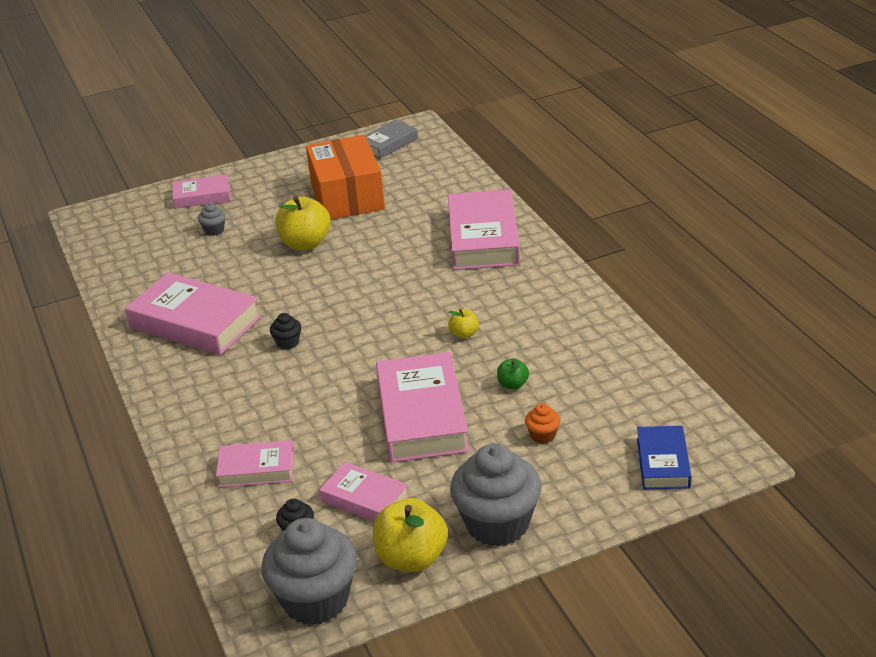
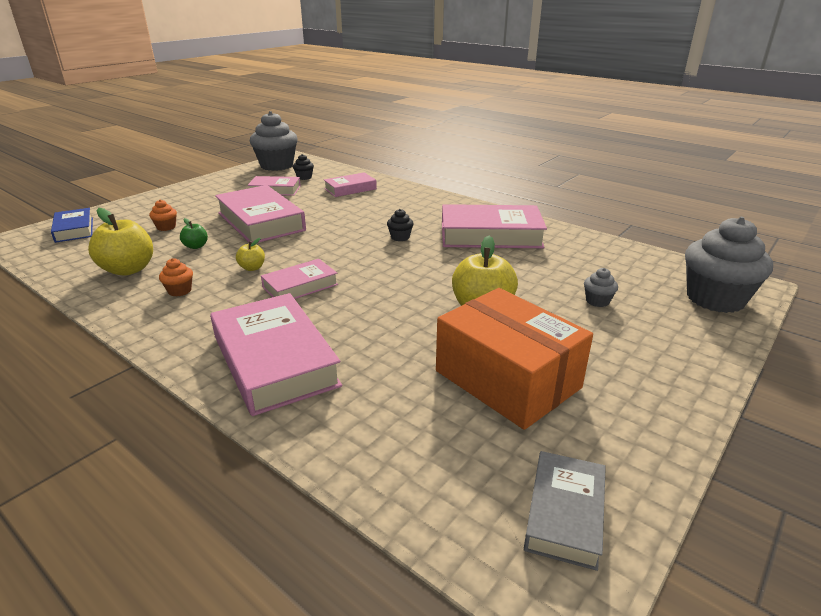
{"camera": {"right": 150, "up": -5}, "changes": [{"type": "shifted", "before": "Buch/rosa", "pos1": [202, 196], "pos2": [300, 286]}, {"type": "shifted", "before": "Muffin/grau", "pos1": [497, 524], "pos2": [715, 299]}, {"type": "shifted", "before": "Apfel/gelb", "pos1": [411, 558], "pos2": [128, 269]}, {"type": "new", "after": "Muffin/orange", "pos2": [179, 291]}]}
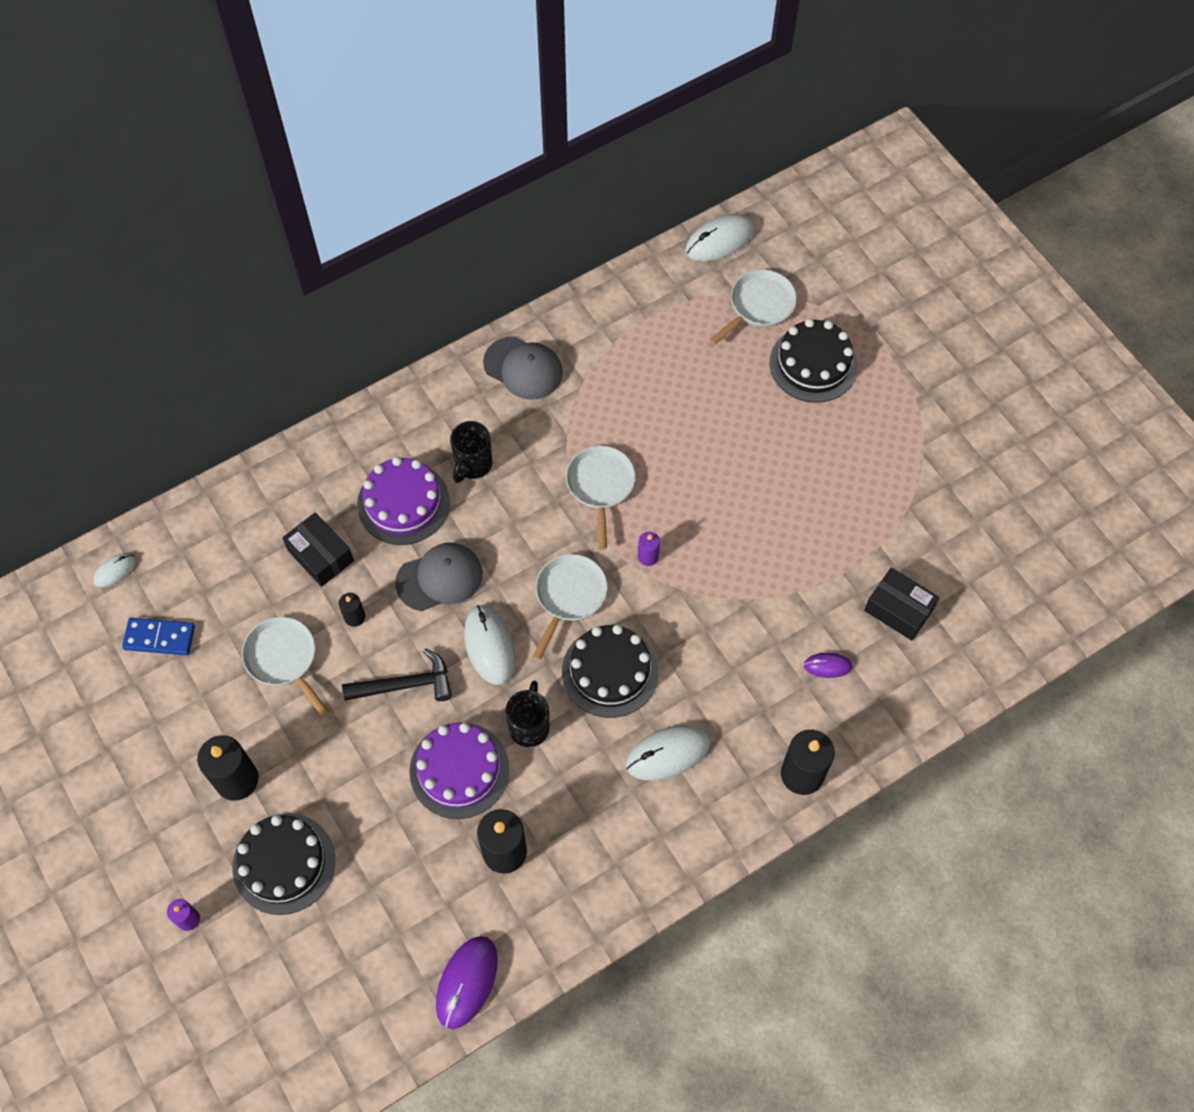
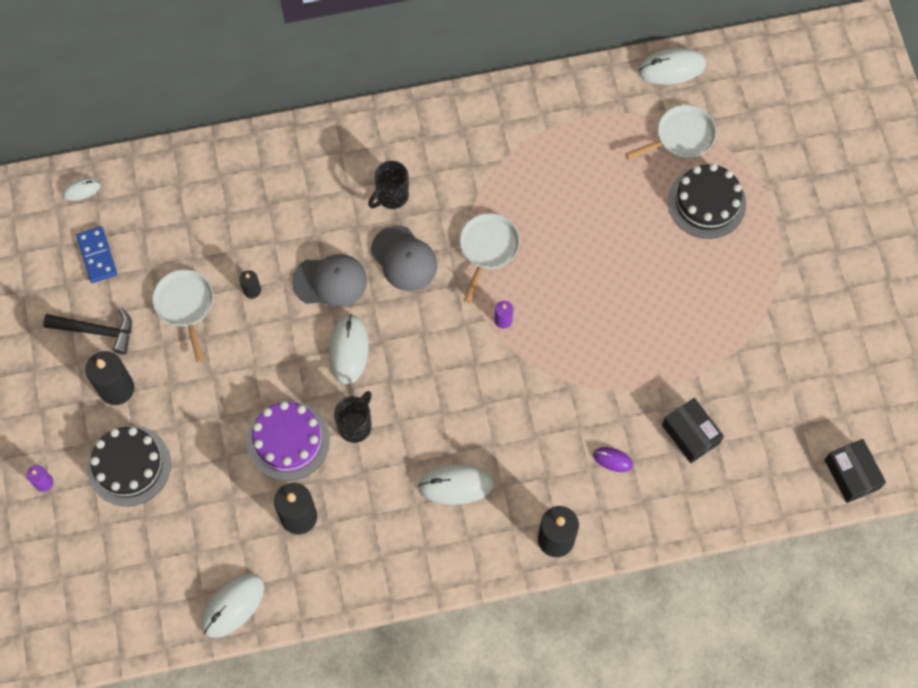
{"camera": {"right": 20, "up": 5}, "changes": [{"type": "shifted", "before": "Kappe/grau", "pos1": [523, 368], "pos2": [404, 258]}, {"type": "gone", "before": "Kuchen/lila", "pos1": [403, 503]}, {"type": "shifted", "before": "Schachtel/schwarz", "pos1": [320, 555], "pos2": [851, 474]}, {"type": "gone", "before": "Pfanne/weiß", "pos1": [569, 596]}, {"type": "rotated", "before": "Dominostein/blau", "pos1": [159, 637], "pos2": [97, 255], "turn": 45}, {"type": "gone", "before": "Kuchen/schwarz", "pos1": [610, 671]}, {"type": "shifted", "before": "Hammer/schwarz", "pos1": [405, 685], "pos2": [96, 331]}, {"type": "repainted", "before": "Computermaus/lila", "after": "Computermaus/weiß", "pos1": [467, 982], "pos2": [233, 606]}]}
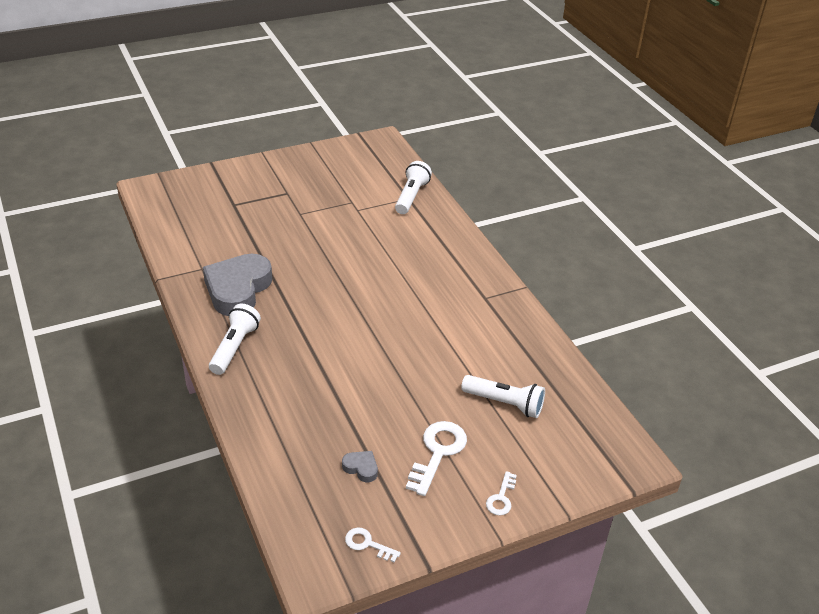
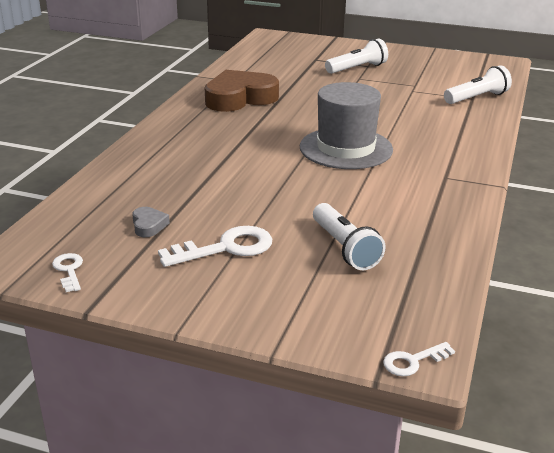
{"camera": {"right": 45, "up": -10}, "changes": [{"type": "repainted", "before": "Herz/grau", "after": "Herz/braun", "pos1": [238, 289], "pos2": [240, 98]}, {"type": "shifted", "before": "Taschenlampe/weiß", "pos1": [234, 347], "pos2": [357, 68]}, {"type": "shifted", "before": "Schlüssel/weiß", "pos1": [501, 498], "pos2": [413, 361]}, {"type": "new", "after": "Hut/grau", "pos2": [346, 148]}]}
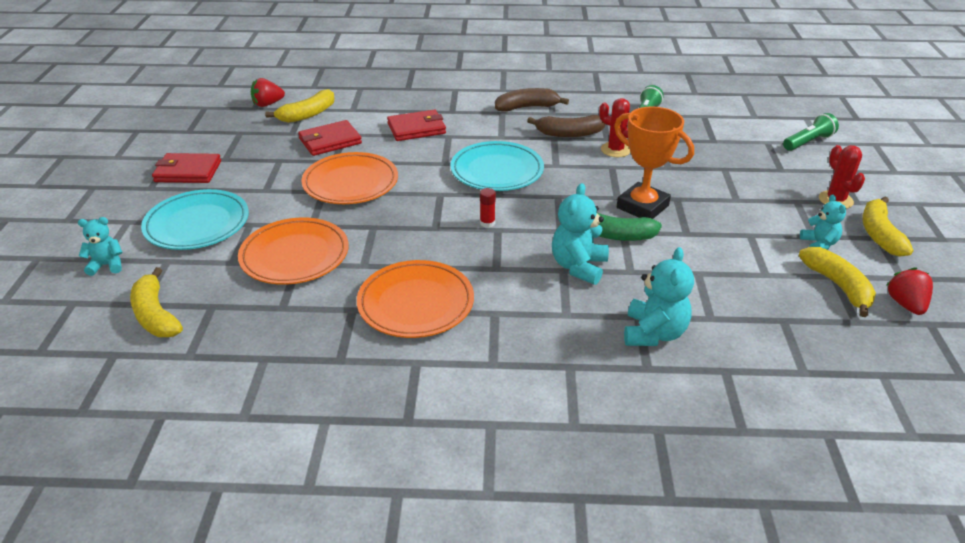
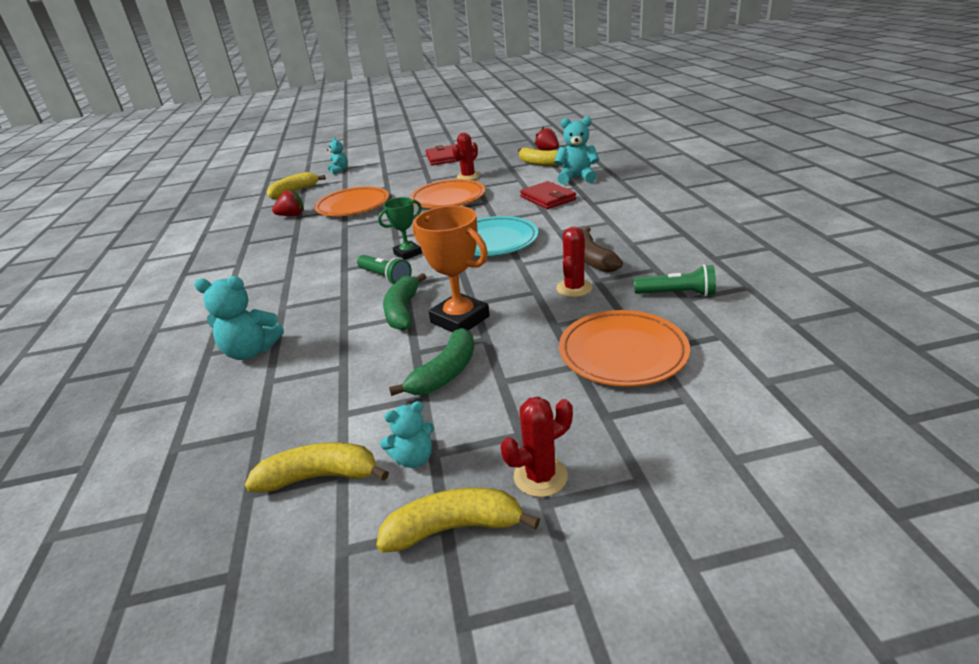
{"camera": {"right": 80, "up": -5}, "changes": [{"type": "gone", "before": "Banane/braun", "pos1": [527, 107]}, {"type": "rotated", "before": "Pokal/orange", "pos1": [642, 207], "pos2": [460, 319], "turn": -75}, {"type": "shifted", "before": "Taschenlampe/grün", "pos1": [808, 142], "pos2": [385, 277]}, {"type": "gone", "before": "Geldbörse/rot", "pos1": [330, 141]}, {"type": "shifted", "before": "Teddybär/türkis", "pos1": [578, 267], "pos2": [576, 178]}, {"type": "swapped", "before": "Klebestift/rot", "after": "Pokal/grün", "pos1": [487, 223], "pos2": [407, 253]}, {"type": "gone", "before": "Teller/türkis", "pos1": [197, 224]}, {"type": "rotated", "before": "Banane/gelb", "pos1": [838, 286], "pos2": [320, 477], "turn": -150}, {"type": "shifted", "before": "Teller/orange", "pos1": [416, 303], "pos2": [622, 353]}, {"type": "shifted", "before": "Erdbeere/rot", "pos1": [905, 304], "pos2": [292, 215]}, {"type": "new", "after": "Kaktus/rot", "pos2": [468, 176]}, {"type": "new", "after": "Banane/grün", "pos2": [445, 373]}]}
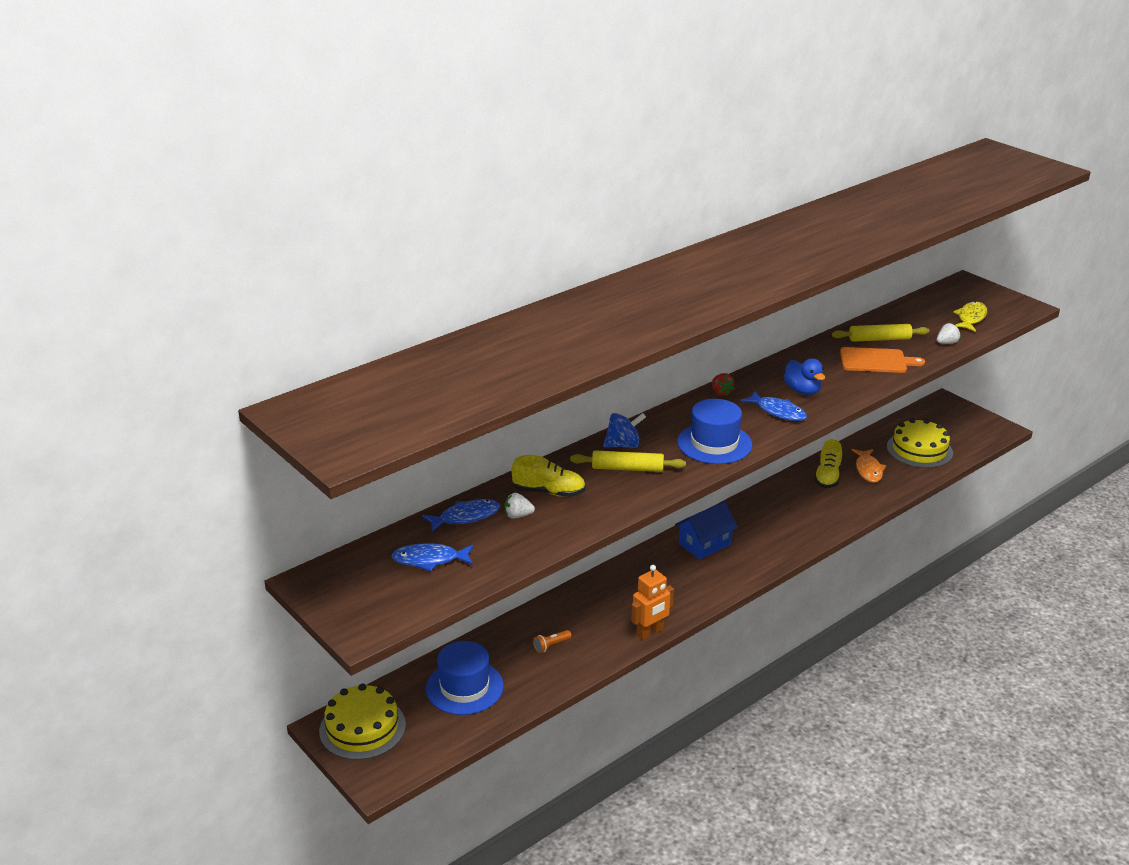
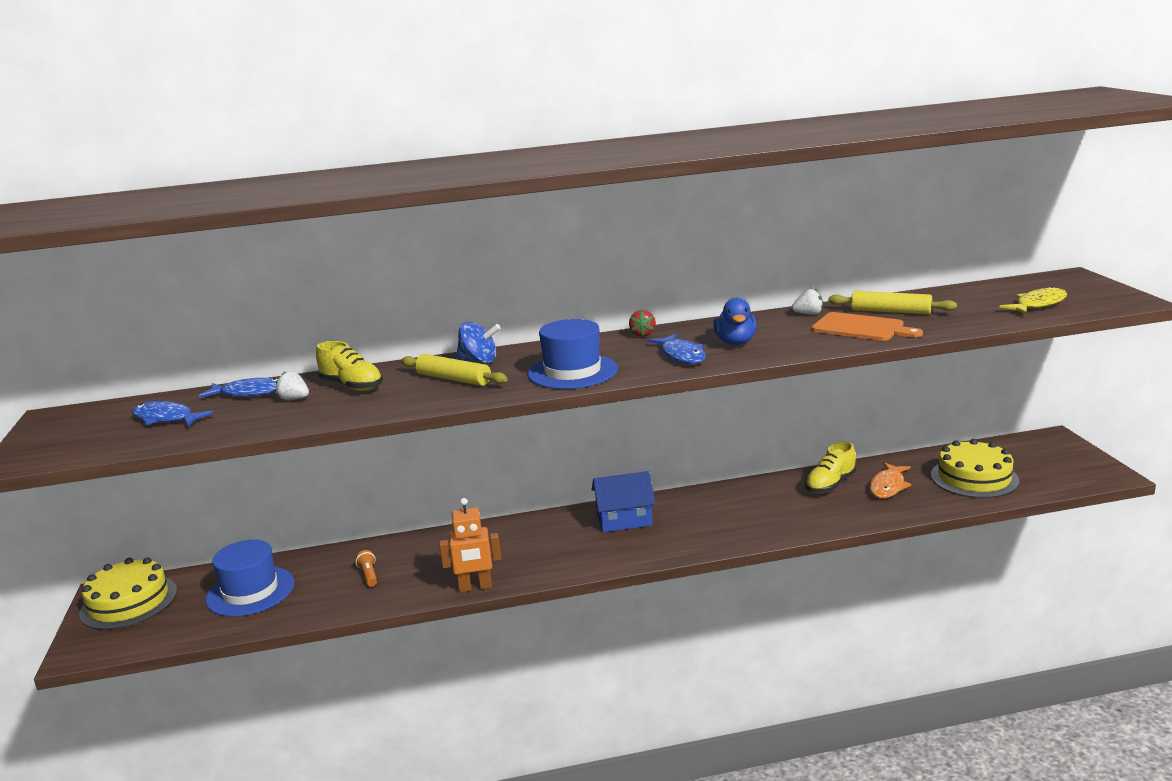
{"camera": {"right": 30, "up": -10}, "changes": [{"type": "shifted", "before": "Erdbeere/weiß", "pos1": [947, 343], "pos2": [808, 314]}, {"type": "rotated", "before": "Taschenlampe/orange", "pos1": [551, 645], "pos2": [369, 575], "turn": 75}]}
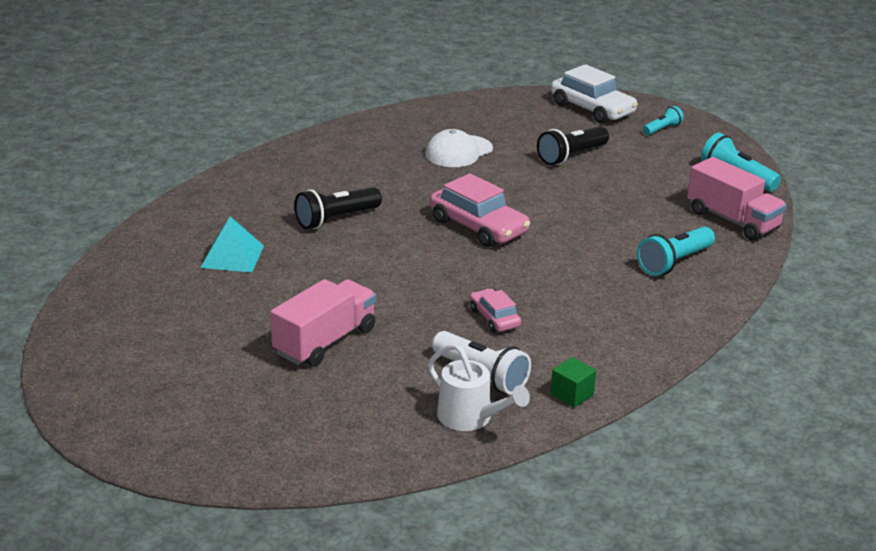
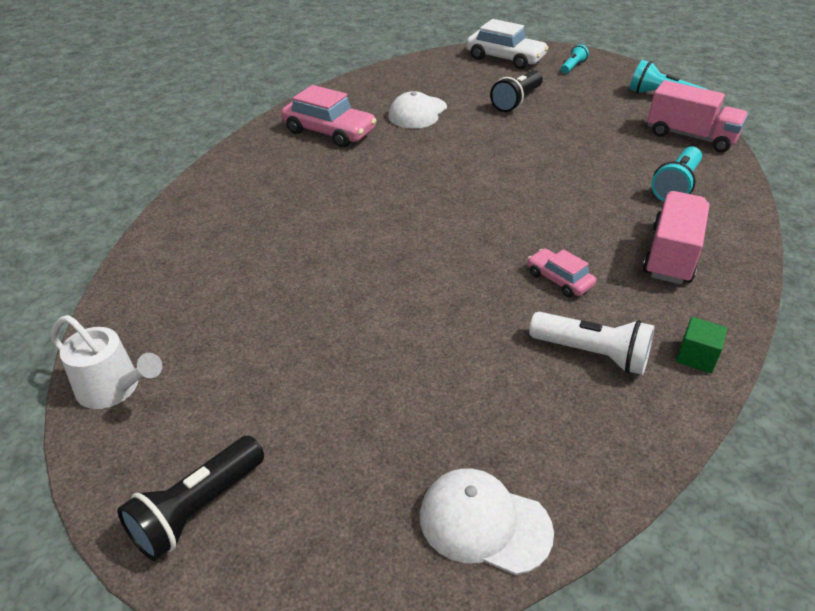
{"camera": {"right": -15, "up": 10}, "changes": [{"type": "shifted", "before": "Auto/rosa", "pos1": [478, 227], "pos2": [329, 132]}, {"type": "shifted", "before": "Taschenlampe/schwarz", "pos1": [336, 219], "pos2": [197, 509]}, {"type": "gone", "before": "Pyramide/türkis", "pos1": [232, 256]}, {"type": "shifted", "before": "Lastwagen/rosa", "pos1": [325, 341], "pos2": [671, 255]}, {"type": "shifted", "before": "Gießkanne/weiß", "pos1": [471, 418], "pos2": [114, 389]}, {"type": "new", "after": "Kappe/weiß", "pos2": [484, 523]}]}
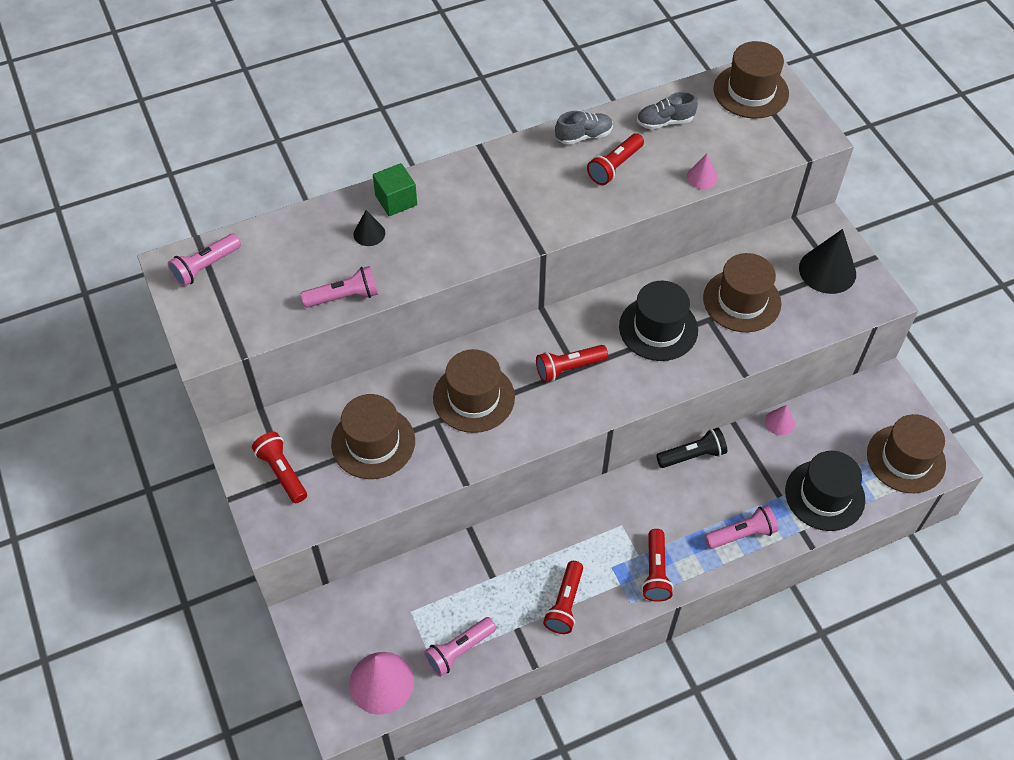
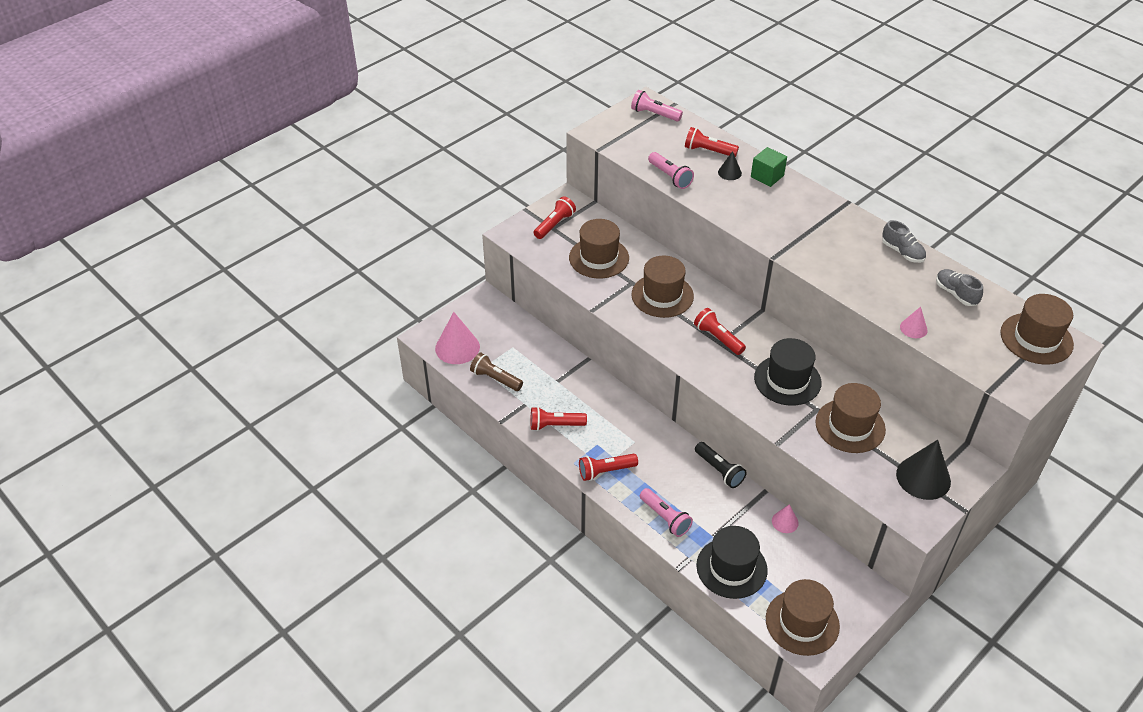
{"camera": {"right": 70, "up": -10}, "changes": [{"type": "shifted", "before": "Taschenlampe/rot", "pos1": [615, 167], "pos2": [708, 151]}, {"type": "repainted", "before": "Taschenlampe/rosa", "after": "Taschenlampe/braun", "pos1": [459, 651], "pos2": [495, 379]}]}
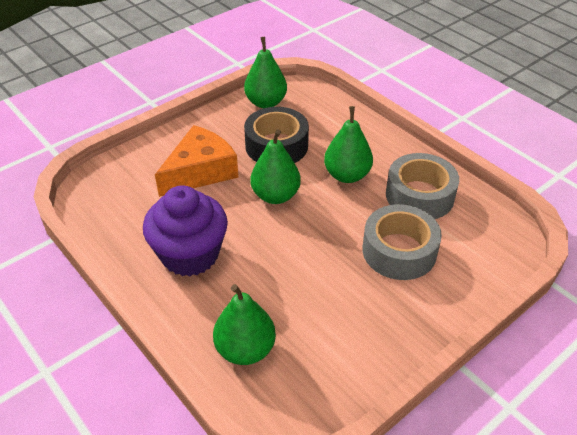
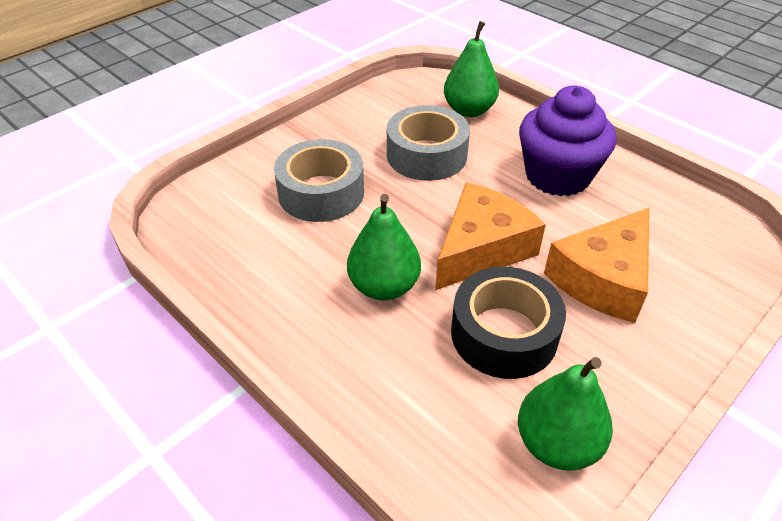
{"camera": {"right": 175, "up": 0}, "changes": [{"type": "swapped", "before": "Birne/grün", "after": "Käse/orange", "pos1": [275, 196], "pos2": [481, 249]}, {"type": "shifted", "before": "Klebeband/grau", "pos1": [419, 196], "pos2": [426, 155]}]}
